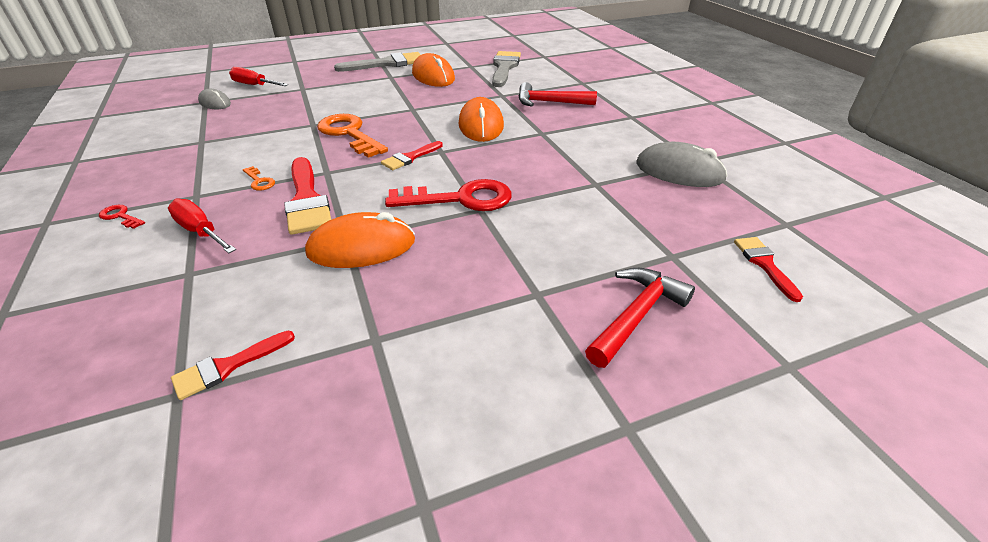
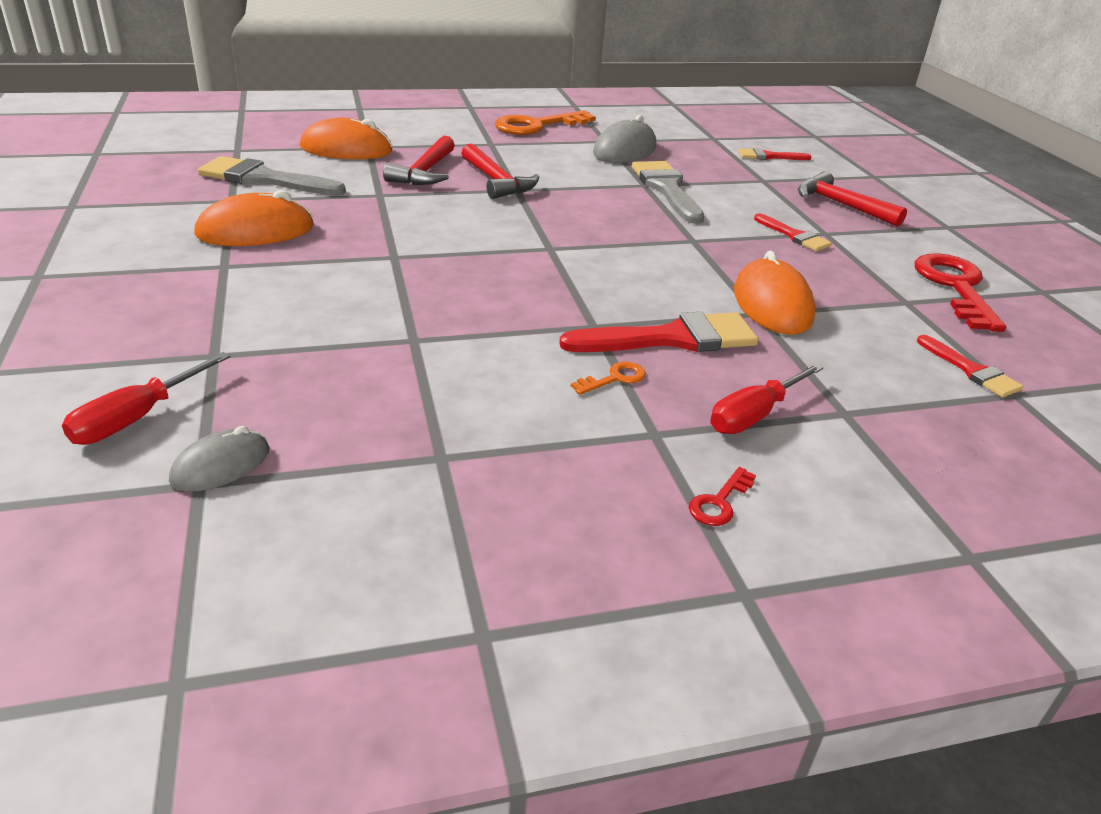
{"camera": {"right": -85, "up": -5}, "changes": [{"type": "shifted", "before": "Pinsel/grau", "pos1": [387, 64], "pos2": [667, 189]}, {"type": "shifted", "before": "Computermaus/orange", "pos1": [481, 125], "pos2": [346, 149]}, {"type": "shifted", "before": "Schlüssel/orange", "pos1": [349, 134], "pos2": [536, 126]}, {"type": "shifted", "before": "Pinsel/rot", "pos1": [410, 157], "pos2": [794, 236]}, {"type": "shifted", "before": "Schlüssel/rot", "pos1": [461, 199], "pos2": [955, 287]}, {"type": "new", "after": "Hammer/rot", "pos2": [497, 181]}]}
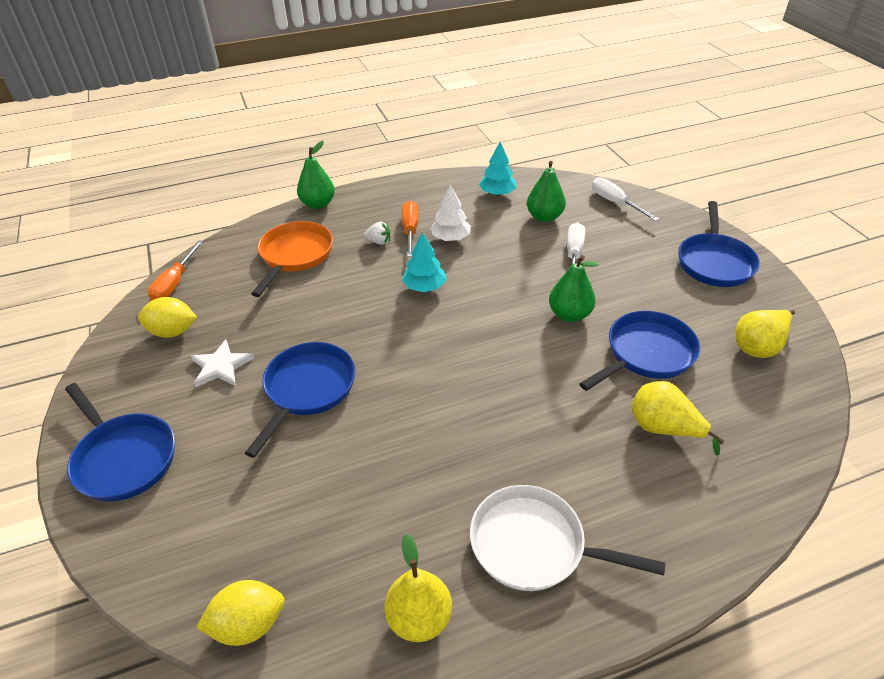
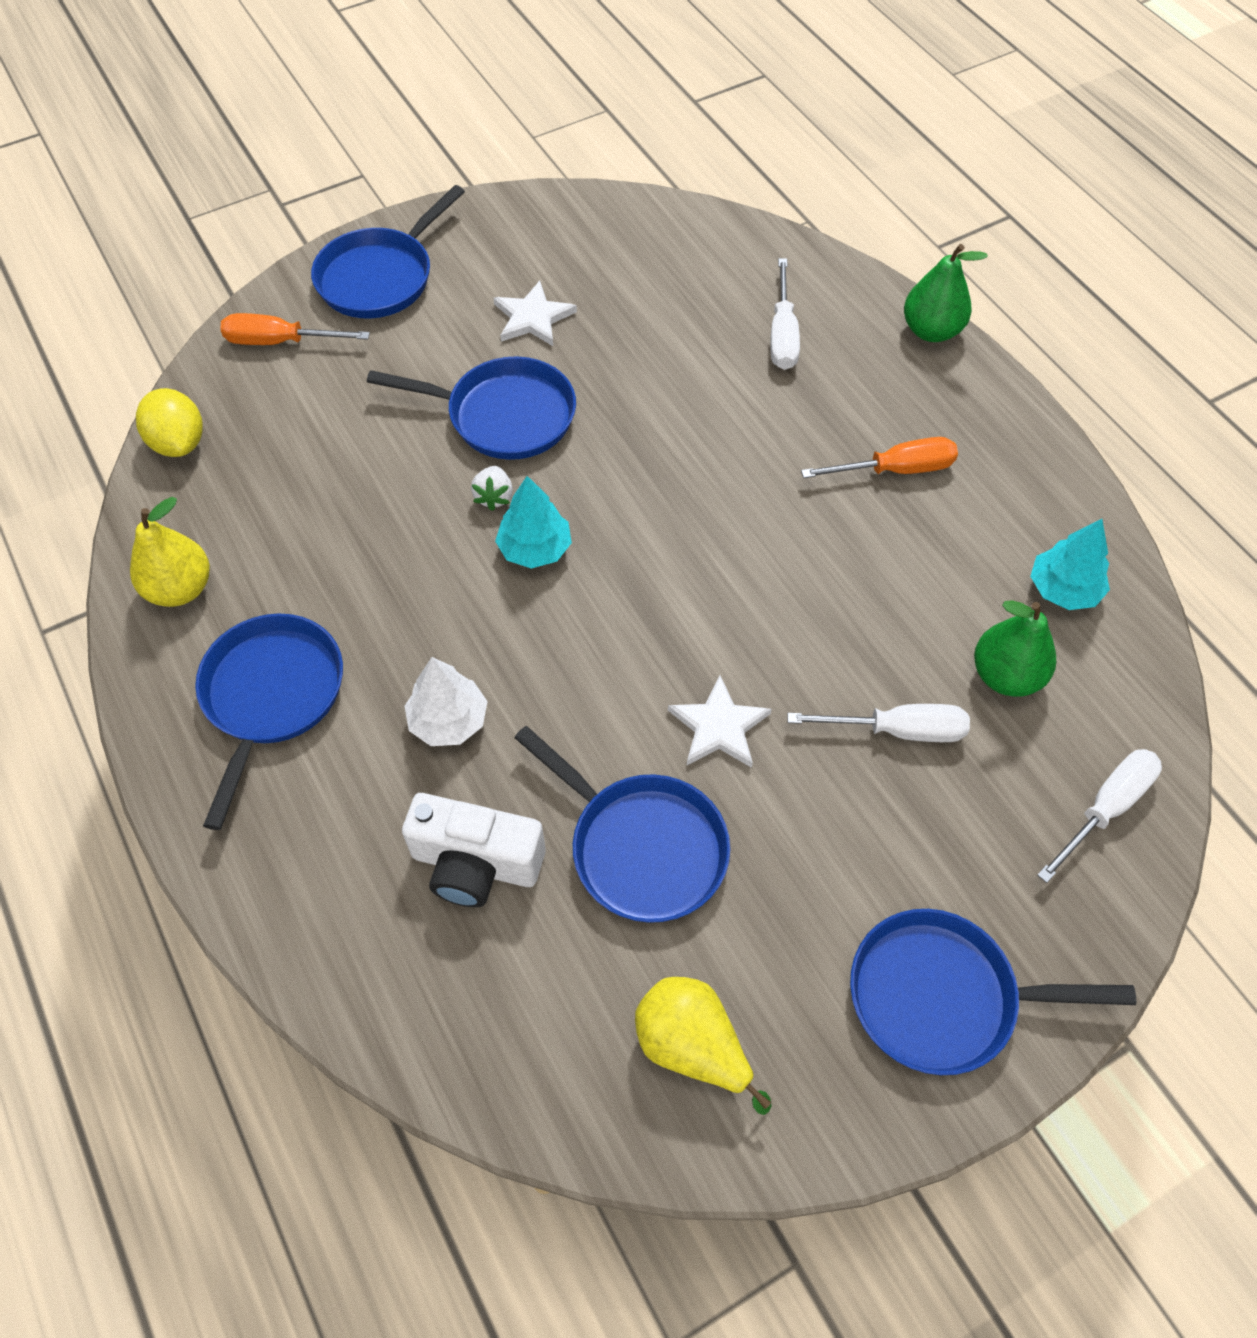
{"camera": {"right": 80, "up": 15}, "changes": [{"type": "shifted", "before": "Baum/weiß", "pos1": [450, 238], "pos2": [448, 720]}, {"type": "swapped", "before": "Pfanne/orange", "after": "Schraubenzieher/weiß", "pos1": [294, 255], "pos2": [782, 334]}, {"type": "shifted", "before": "Erdbeere/weiß", "pos1": [379, 242], "pos2": [494, 497]}, {"type": "shifted", "before": "Baum/türkis", "pos1": [424, 287], "pos2": [535, 549]}, {"type": "shifted", "before": "Schraubenzieher/orange", "pos1": [175, 283], "pos2": [280, 342]}, {"type": "swapped", "before": "Birne/grün", "after": "Stern/weiß", "pos1": [569, 315], "pos2": [719, 727]}, {"type": "gone", "before": "Zitrone/gelb", "pos1": [173, 332]}, {"type": "swapped", "before": "Birne/gelb", "after": "Kamera/weiß", "pos1": [664, 429], "pos2": [476, 864]}, {"type": "repainted", "before": "Pfanne/weiß", "after": "Pfanne/blau", "pos1": [534, 545], "pos2": [271, 697]}]}
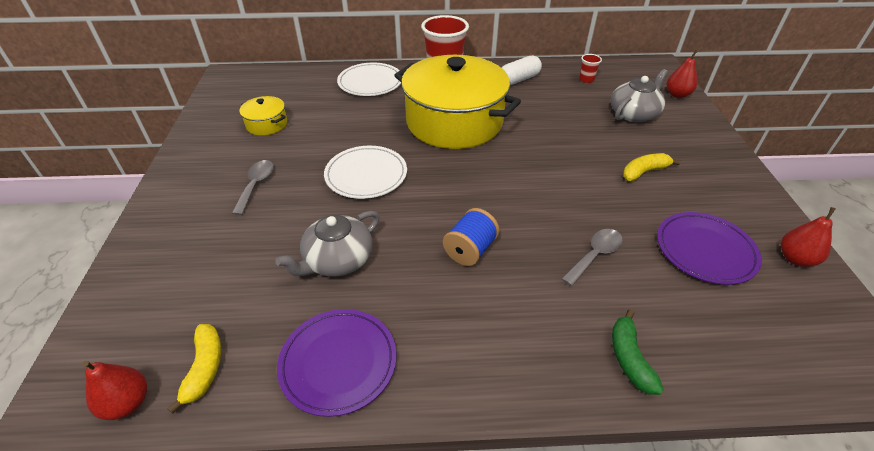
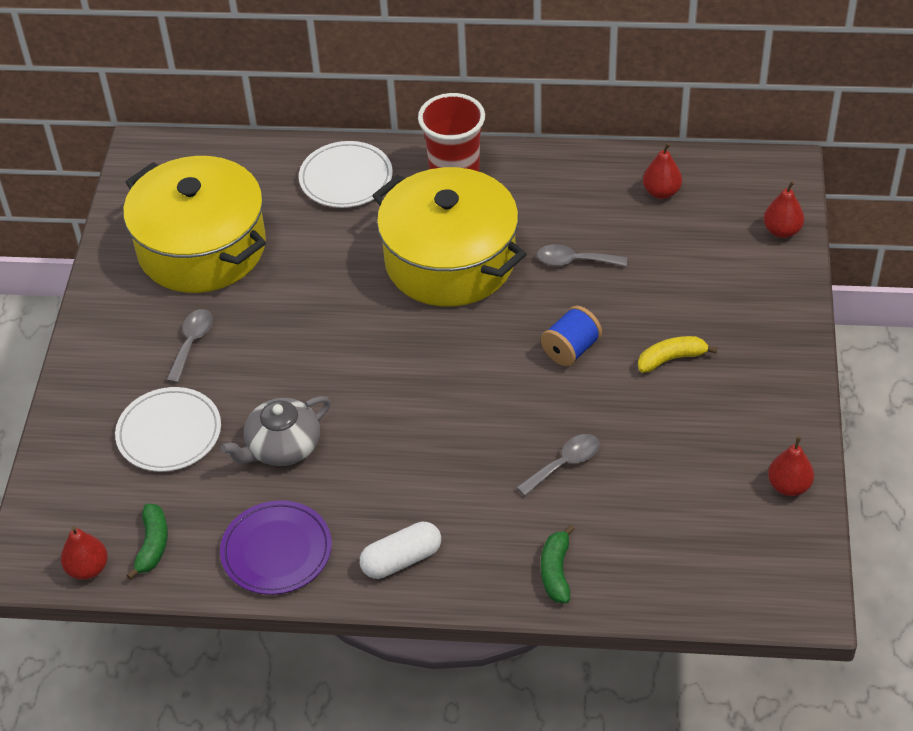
{"camera": {"right": 10, "up": 5}, "changes": [{"type": "swapped", "before": "Becher/rot", "after": "Birne/rot", "pos1": [586, 79], "pos2": [661, 192]}, {"type": "shifted", "before": "Kapsel/weiß", "pos1": [519, 79], "pos2": [401, 559]}, {"type": "gone", "before": "Teekanne/grau", "pos1": [634, 114]}, {"type": "scaled", "before": "Kochtopf/gelb", "pos1": [267, 124], "pos2": [202, 247], "scale": 2.39}, {"type": "shifted", "before": "Teller/weiß", "pos1": [366, 175], "pos2": [169, 433]}, {"type": "shifted", "before": "Garnrolle/blau", "pos1": [470, 250], "pos2": [571, 349]}, {"type": "gone", "before": "Teller/lila", "pos1": [705, 250]}, {"type": "repainted", "before": "Banane/gelb", "after": "Banane/grün", "pos1": [205, 368], "pos2": [152, 545]}, {"type": "new", "after": "Löffel/grau", "pos2": [574, 261]}]}
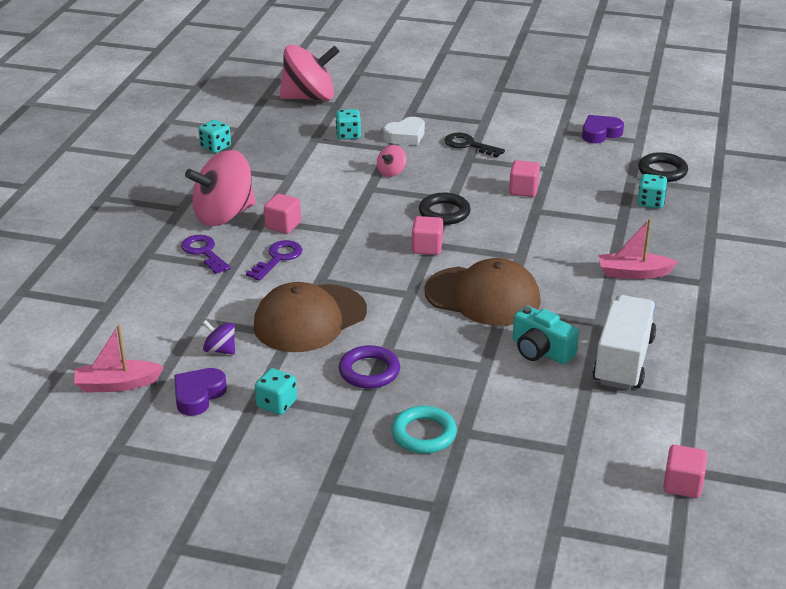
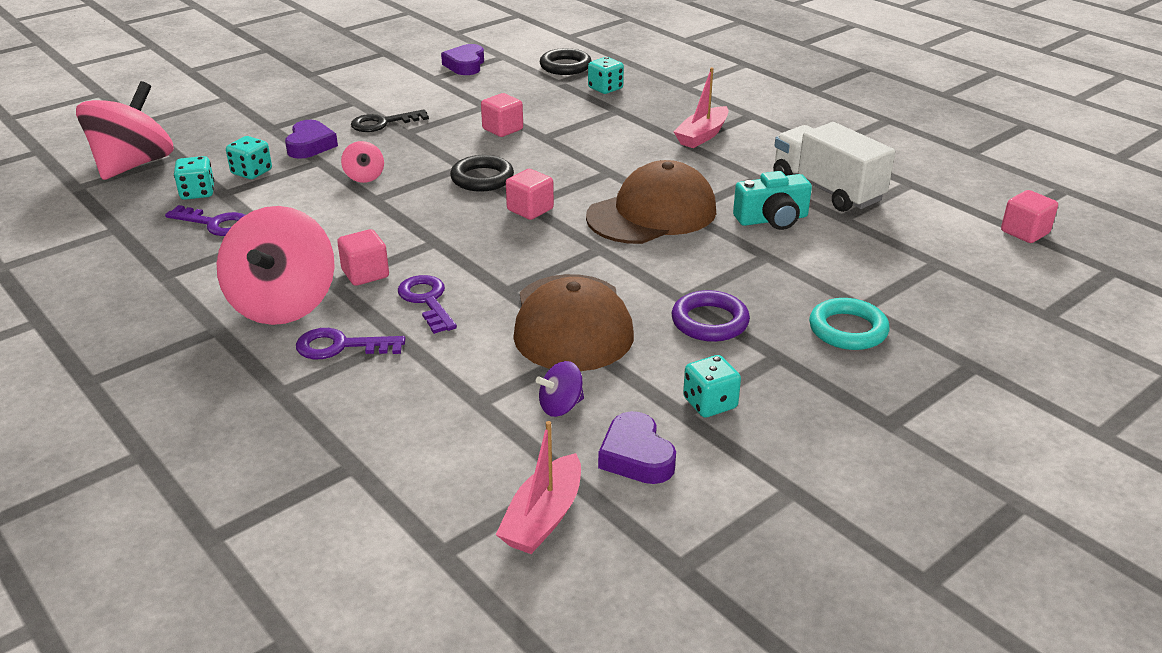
{"camera": {"right": -55, "up": 0}, "changes": [{"type": "repainted", "before": "Herz/weiß", "after": "Herz/lila", "pos1": [405, 136], "pos2": [310, 145]}, {"type": "shifted", "before": "Spielwürfel/türkis", "pos1": [215, 147], "pos2": [197, 193]}, {"type": "new", "after": "Schlüssel/lila", "pos2": [215, 224]}]}
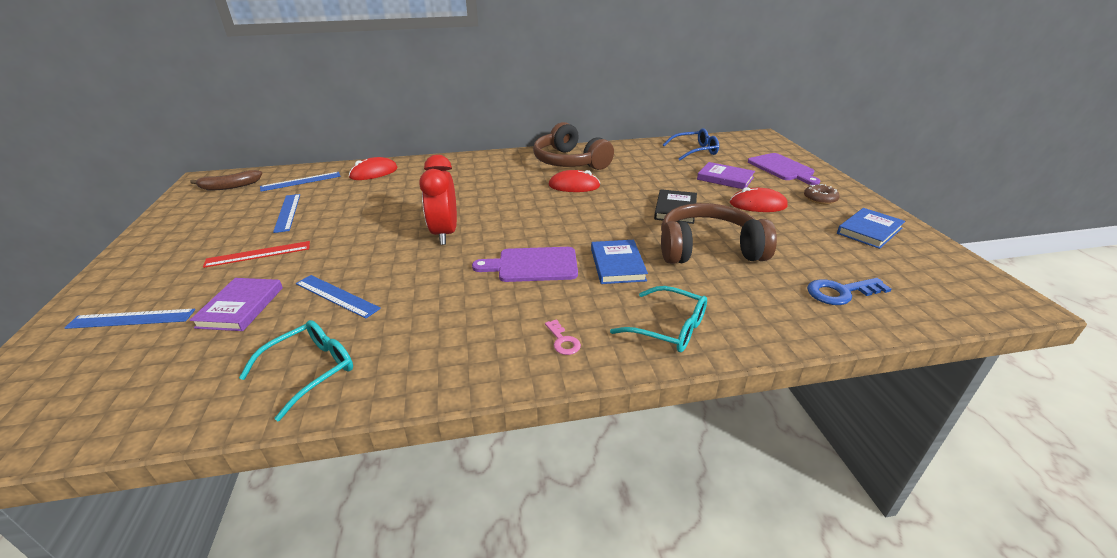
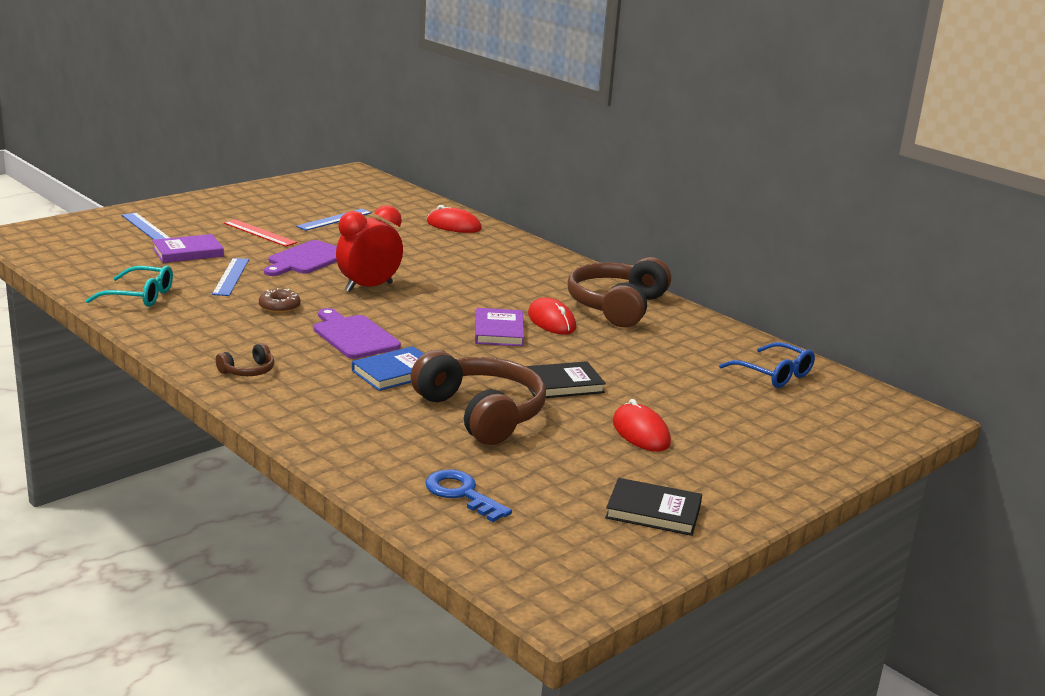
{"camera": {"right": 55, "up": -10}, "changes": [{"type": "shifted", "before": "Schneidebrett/lila", "pos1": [782, 168], "pos2": [306, 259]}, {"type": "shifted", "before": "Buch/lila", "pos1": [725, 178], "pos2": [498, 331]}, {"type": "gone", "before": "Banane/braun", "pos1": [230, 186]}, {"type": "gone", "before": "Lineal/blau", "pos1": [301, 181]}, {"type": "shifted", "before": "Donut/braun", "pos1": [820, 199], "pos2": [279, 307]}, {"type": "repainted", "before": "Buch/blau", "after": "Buch/schwarz", "pos1": [869, 231], "pos2": [653, 511]}, {"type": "gone", "before": "Brille/türkis", "pos1": [668, 328]}, {"type": "swapped", "before": "Schlüssel/rosa", "after": "Kopfhörer/braun", "pos1": [563, 341], "pos2": [248, 371]}]}
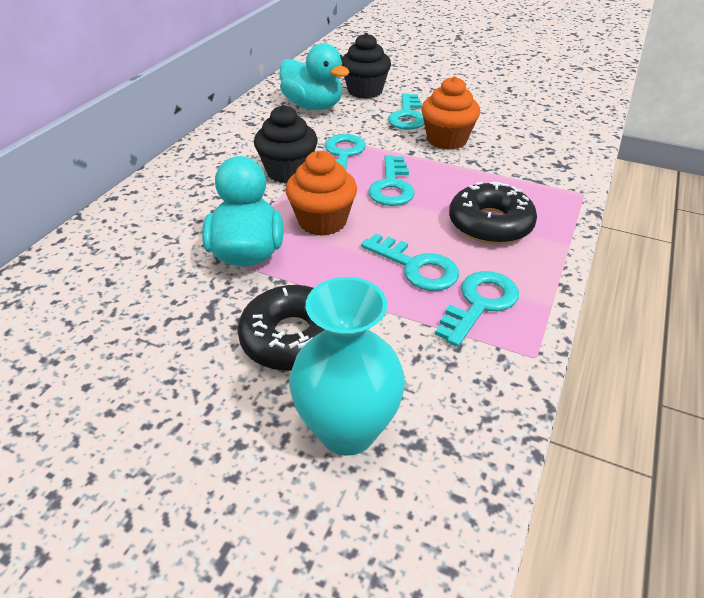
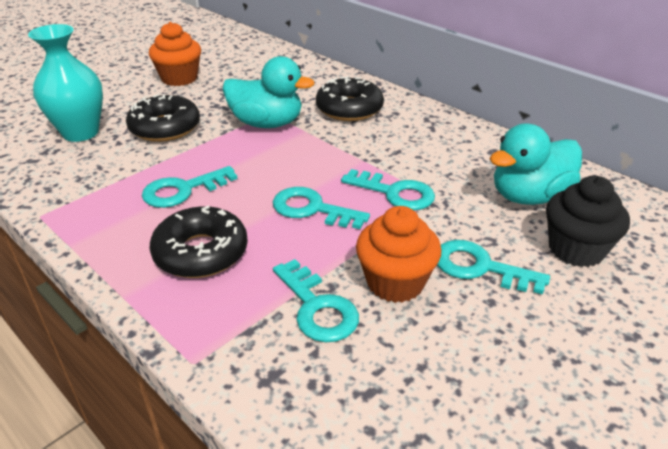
{"camera": {"right": 110, "up": -5}, "changes": [{"type": "gone", "before": "Muffin/schwarz", "pos1": [288, 172]}, {"type": "shifted", "before": "Muffin/orange", "pos1": [322, 221], "pos2": [179, 78]}, {"type": "shifted", "before": "Schlüssel/türkis", "pos1": [479, 304], "pos2": [317, 307]}, {"type": "new", "after": "Donut/schwarz", "pos2": [349, 109]}]}
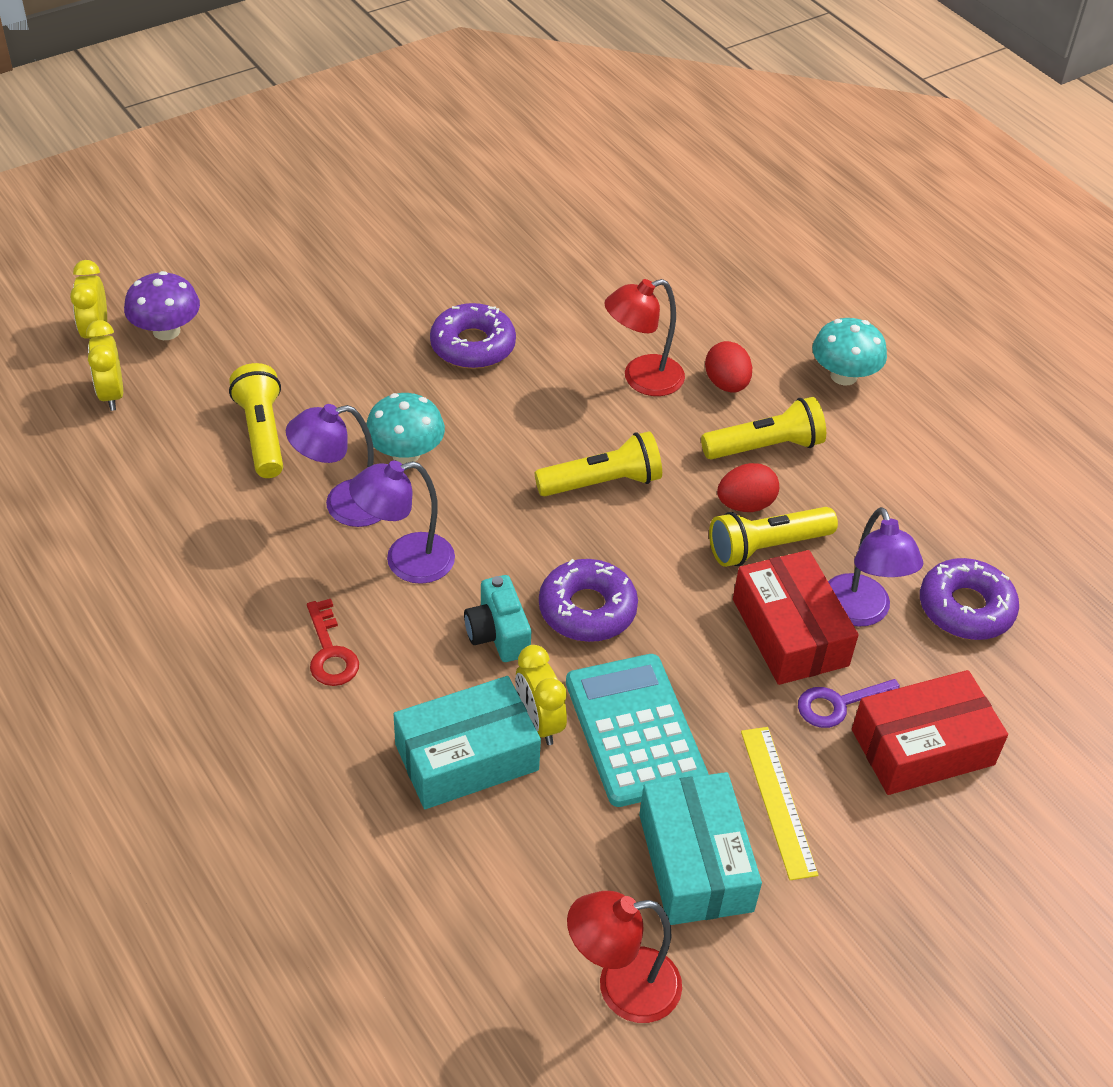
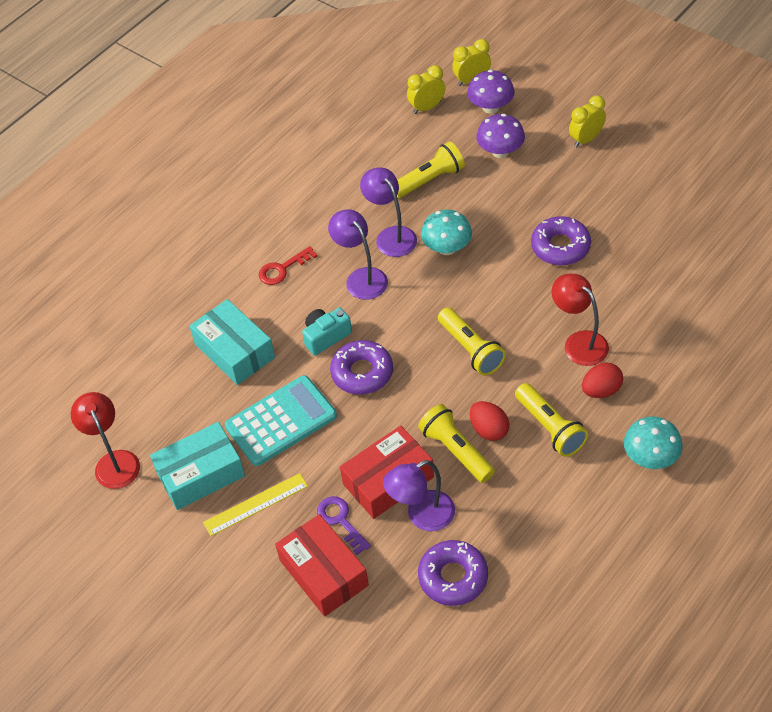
{"camera": {"right": 80, "up": 5}, "changes": [{"type": "shifted", "before": "Wecker/gelb", "pos1": [539, 723], "pos2": [586, 139]}, {"type": "new", "after": "Pilz/lila", "pos2": [500, 151]}]}
